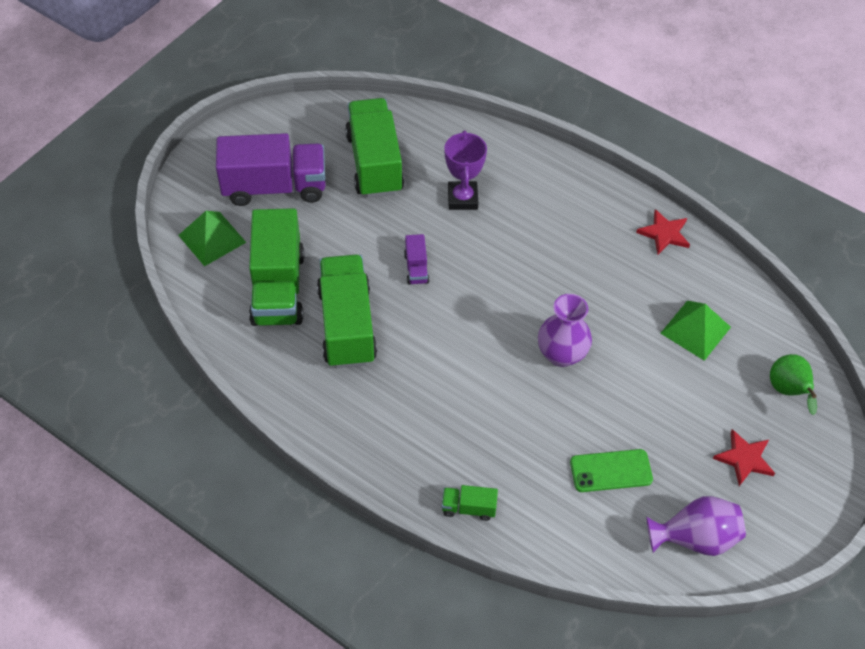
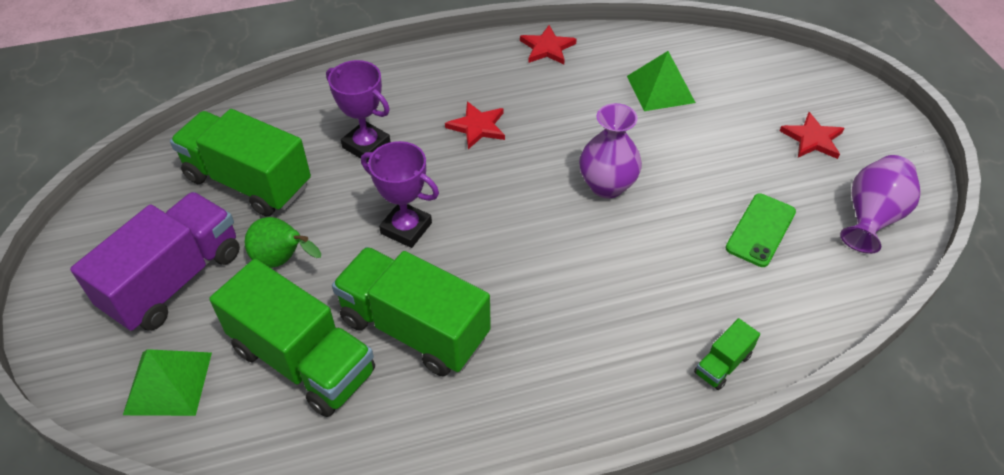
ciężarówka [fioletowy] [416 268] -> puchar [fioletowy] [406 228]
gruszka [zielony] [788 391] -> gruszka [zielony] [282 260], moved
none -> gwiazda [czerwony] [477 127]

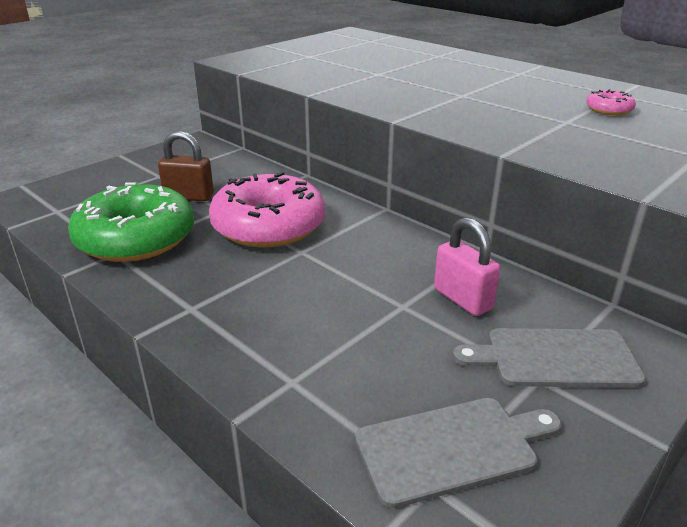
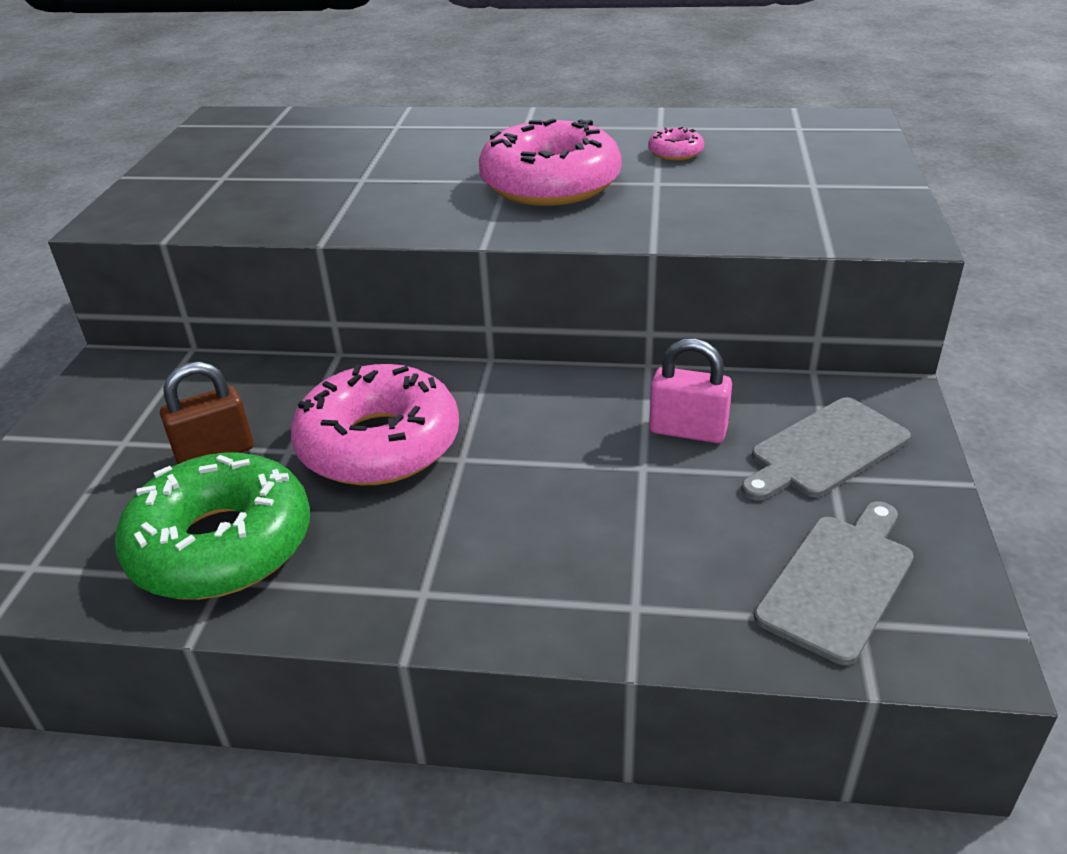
none -> donut [różowy] [550 184]

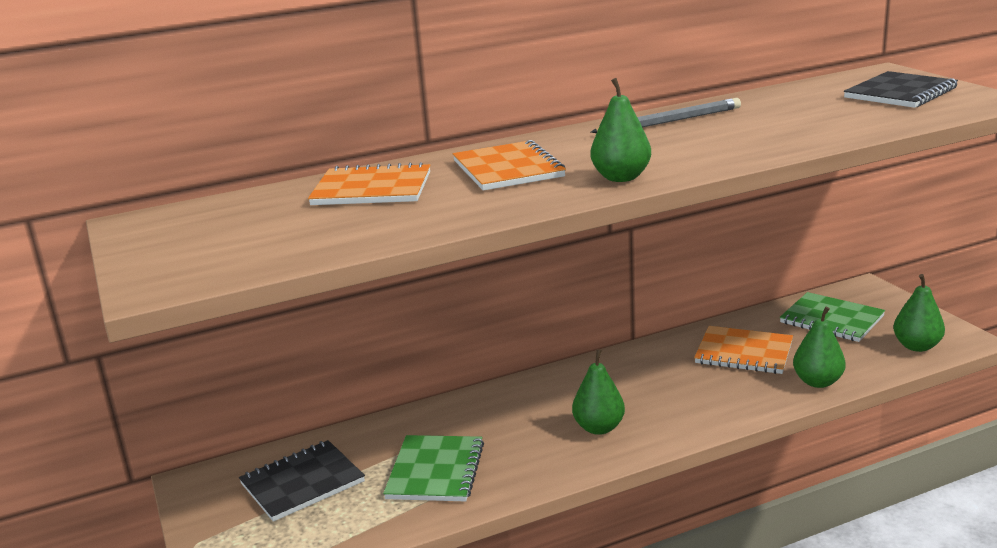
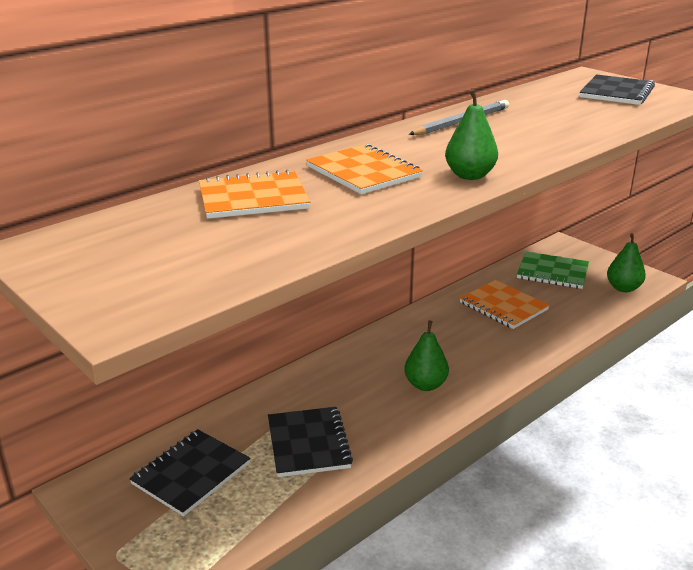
zeszyt [zielony] [435 471] -> zeszyt [czarny] [308 443]
zeszyt [pomarańczowy] [744 352] -> zeszyt [pomarańczowy] [503 306], 45 degrees clockwise
gruszka [zielony] [817 382] -> none

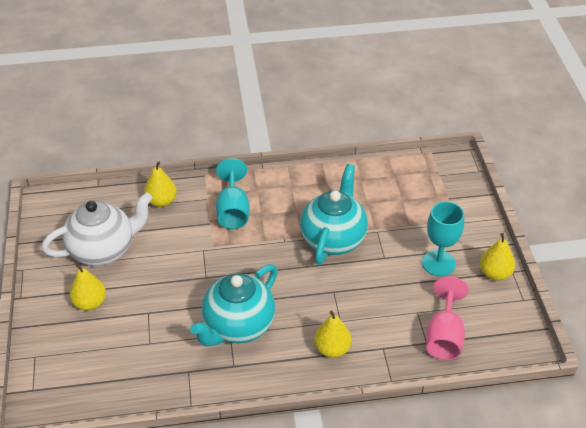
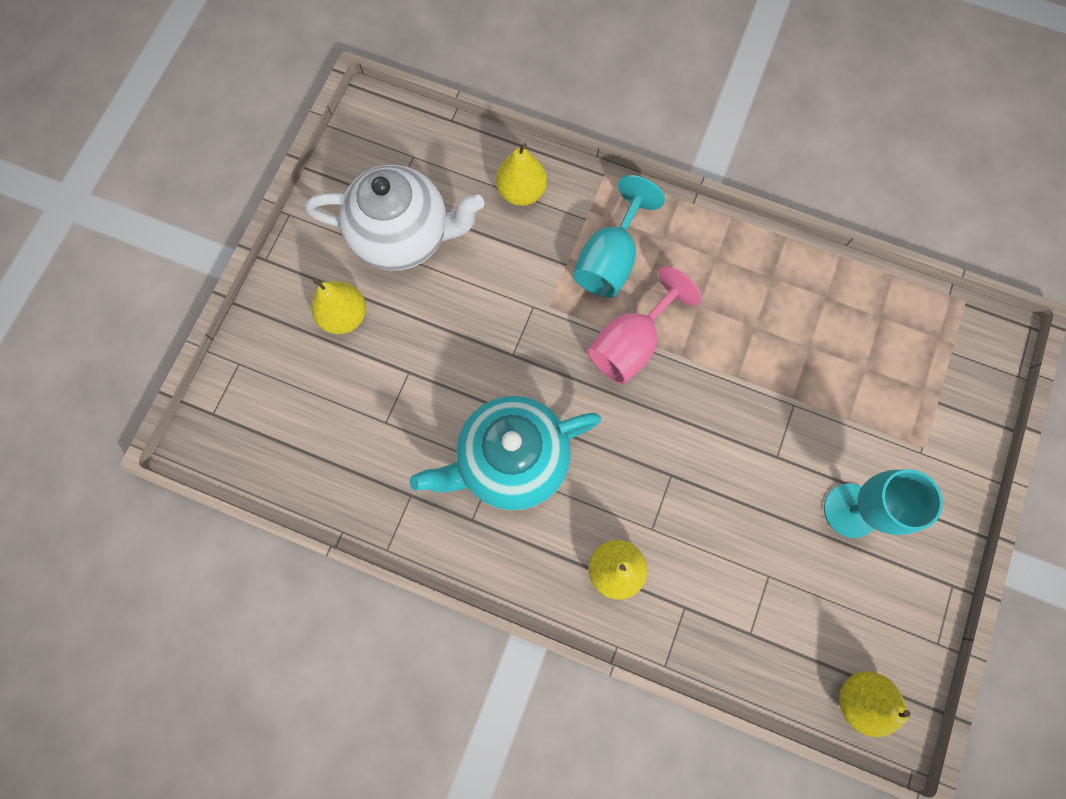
imbryk [turkusowy] [333 239] -> none
kielich [różowy] [444 336] -> kielich [różowy] [631 343], moved
gruszka [żółty] [495 273] -> gruszka [żółty] [859 698], moved

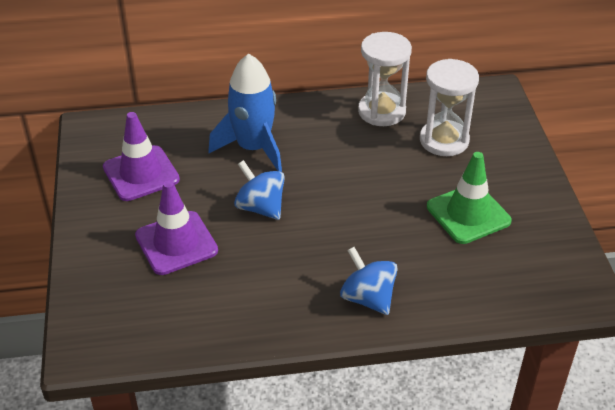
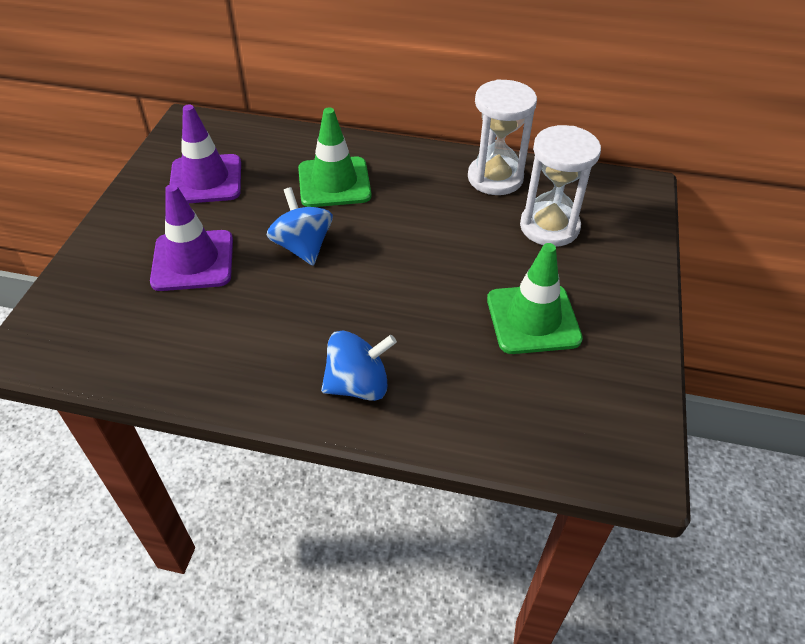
rakieta [niebieski] [253 148] -> pachołek [zielony] [334 182]
bączek [niebieski] [368 298] -> bączek [niebieski] [358 385], 90 degrees clockwise

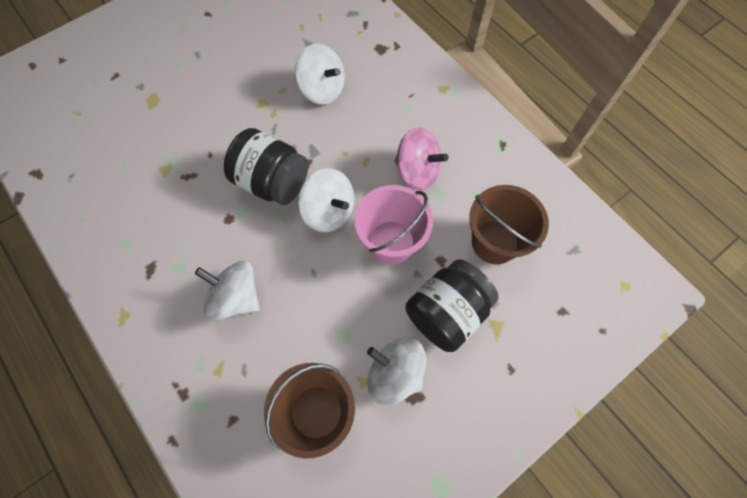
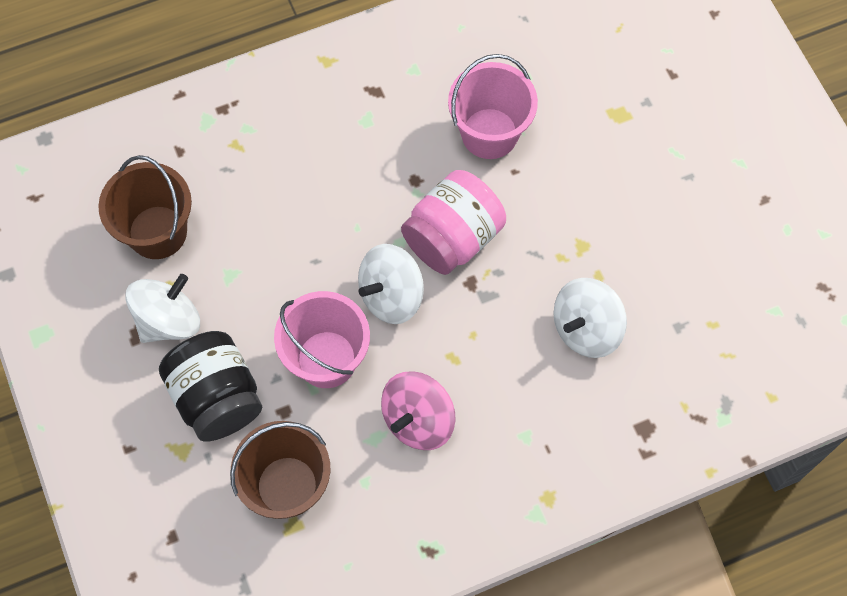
bączek [biały] [236 297] -> none
słoik [czarny] [272 182] -> słoik [różowy] [453 237]
none -> wiadro [różowy] [489 133]

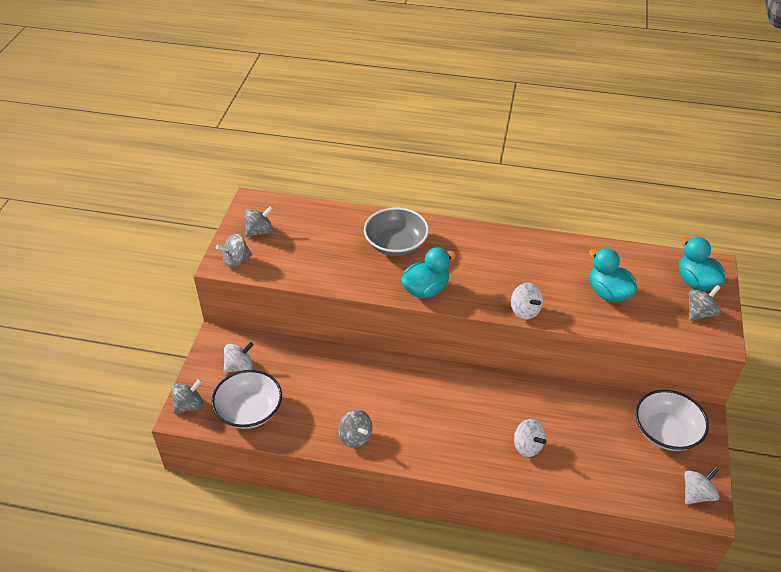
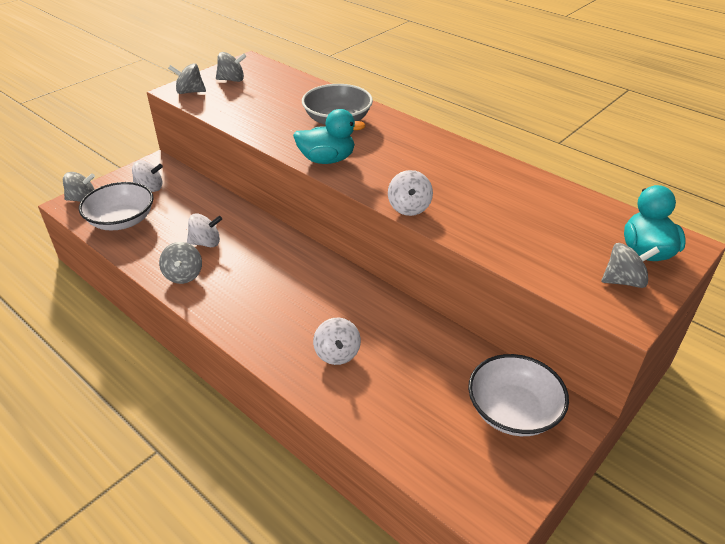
kaczka [turkusowy] [608 293] -> none
bączek [biały] [697 494] -> bączek [biały] [206 243], moved

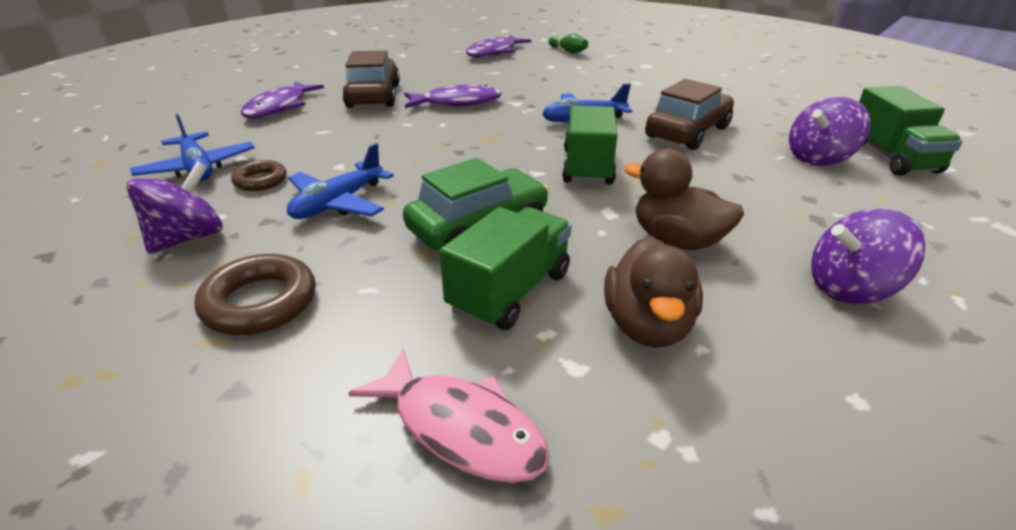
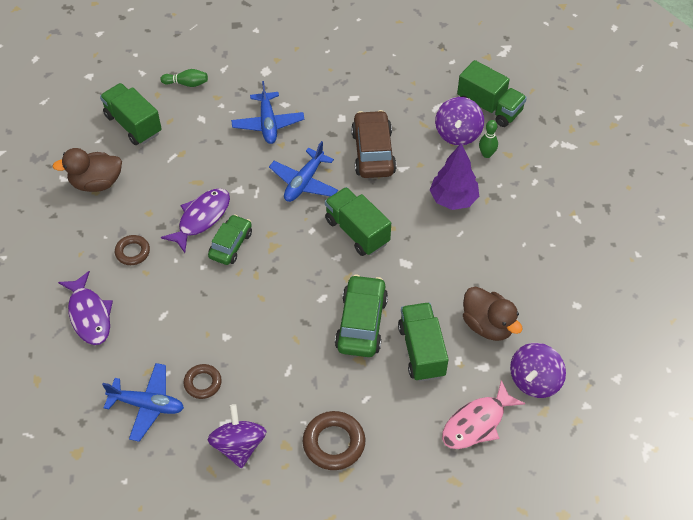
samolot [niebieski] [338 203] -> samolot [niebieski] [268 124], moved
samochód [brązowy] [373 96] -> pierścień [brązowy] [132 252]
ryba [różowy] [461 428] -> ryba [różowy] [477 423], 150 degrees clockwise
ryba [fioletowy] [494 52] -> ciężarówka [zielony] [133 124]
kaczka [brązowy] [677 240] -> kaczka [brązowy] [96 183], moved
bączek [fioletowy] [850 288] -> bączek [fioletowy] [534 380], moved
none -> samochód [zielony] [230 245]
none -> drzewko [fioletowy] [453 199]
none -> kręgiel [zielony] [486 154]

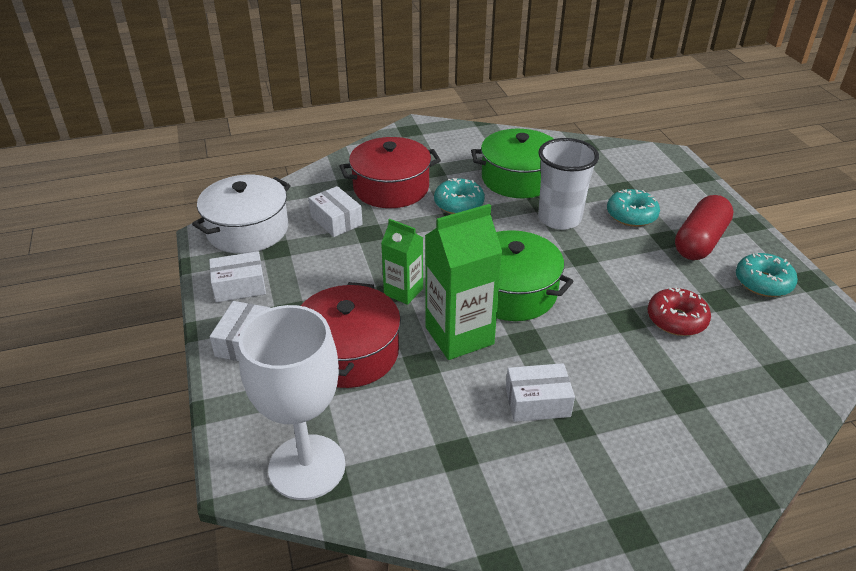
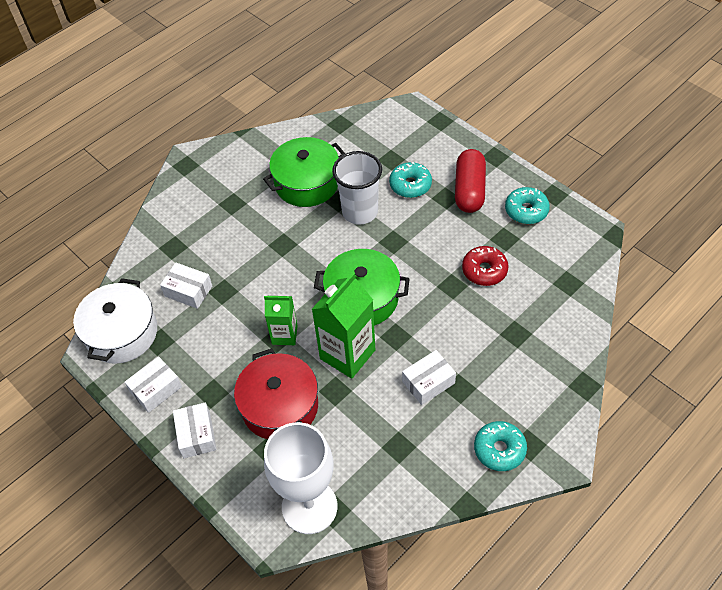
garnek [czerwony] [391 188] -> none
donut [turkusowy] [459 204] -> donut [turkusowy] [499 449], moved

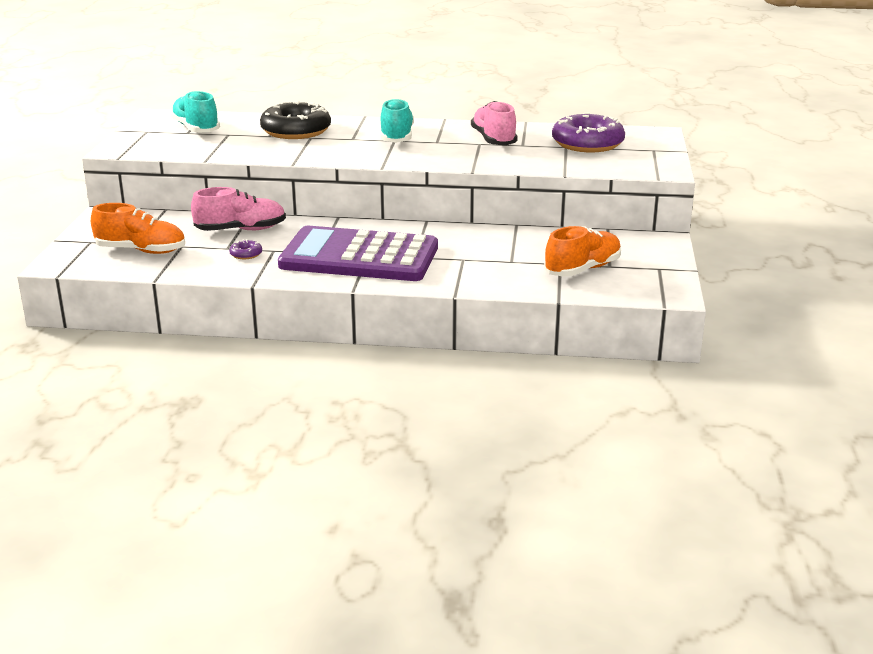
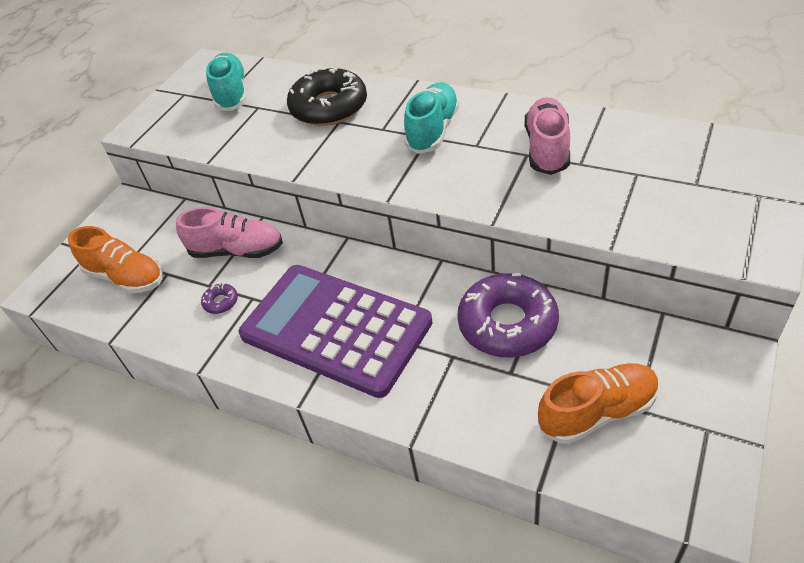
donut [fioletowy] [587 144] -> donut [fioletowy] [507 324], moved

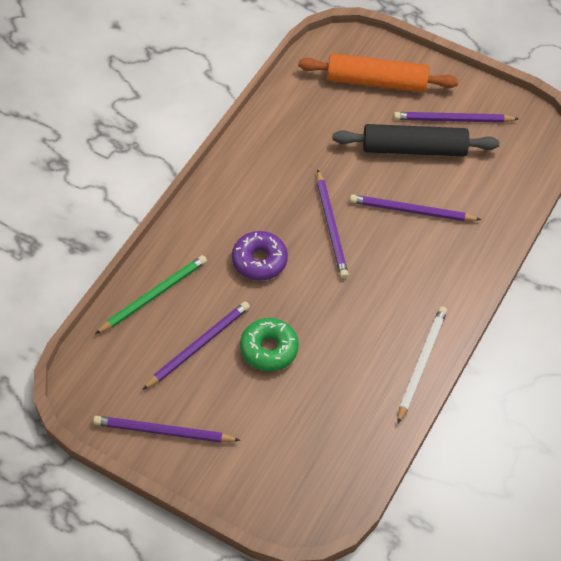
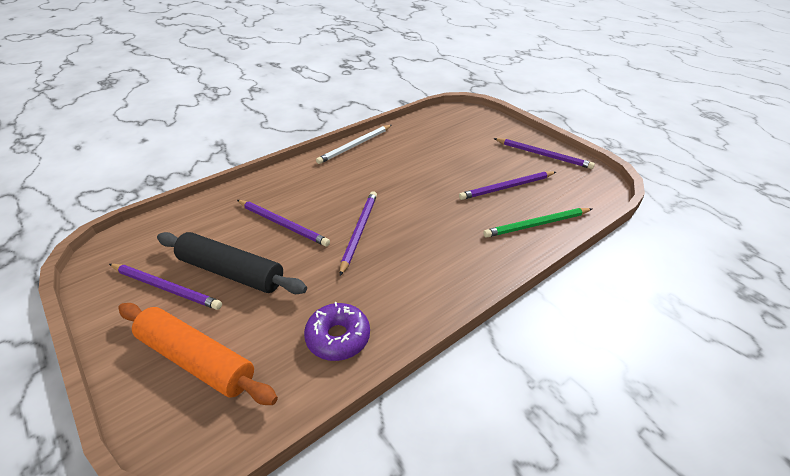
donut [fioletowy] [259 261] -> donut [fioletowy] [338 337], moved
donut [zielony] [269 349] -> none

